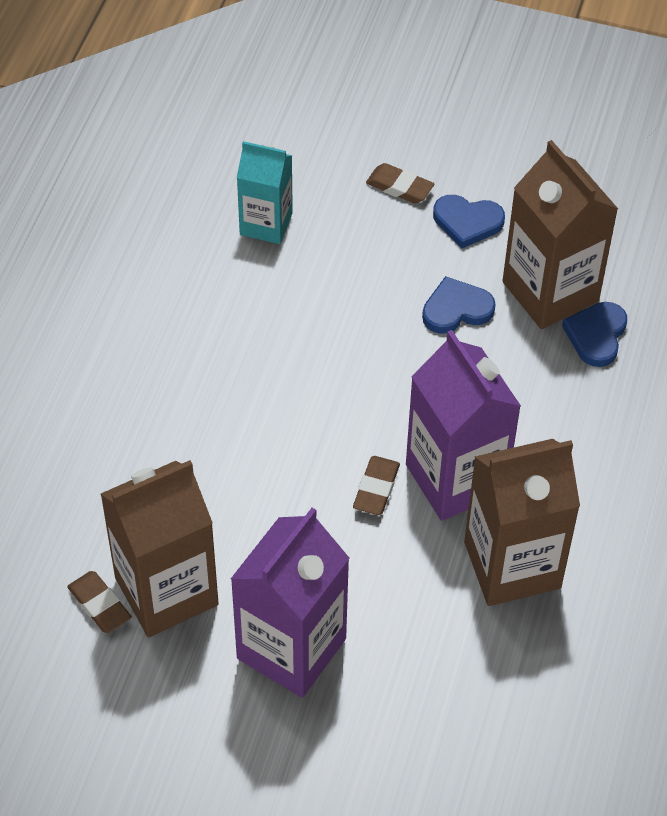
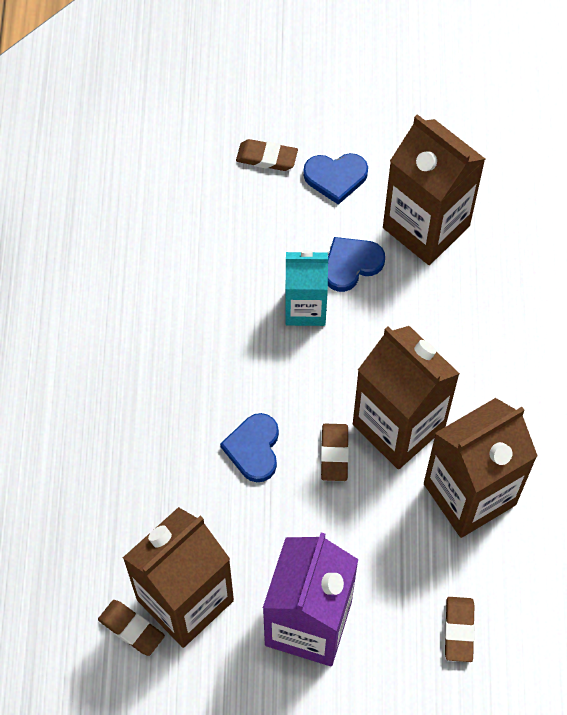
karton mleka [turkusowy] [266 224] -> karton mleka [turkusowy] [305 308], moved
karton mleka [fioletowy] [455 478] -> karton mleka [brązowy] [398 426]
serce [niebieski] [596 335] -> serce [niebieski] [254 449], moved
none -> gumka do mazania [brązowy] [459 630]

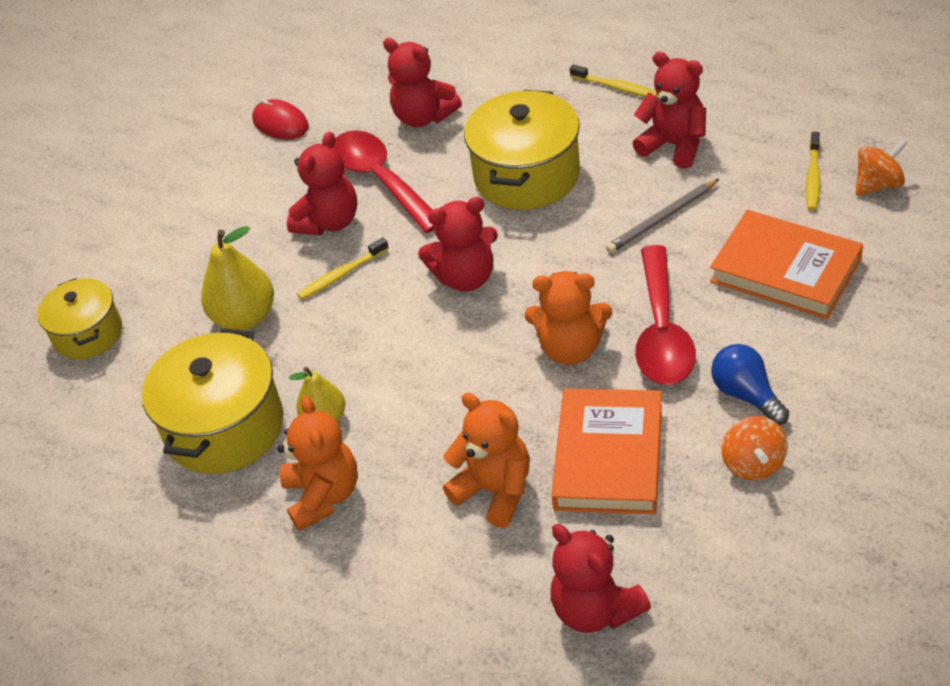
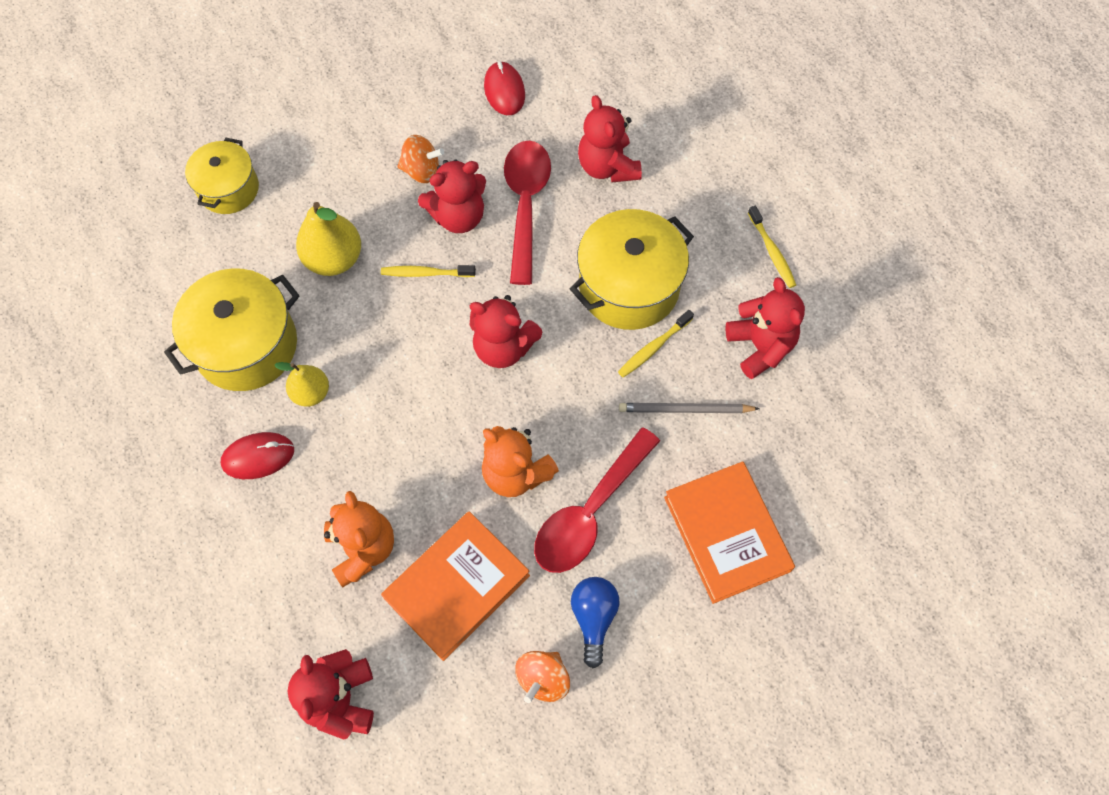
miś [pomarańczowy] [323 495] -> myszka [czerwony] [258 457]
szczoteczka do zębów [żółty] [813 177] -> szczoteczka do zębów [żółty] [653 347], moved
bączek [pomarańczowy] [878 185] -> bączek [pomarańczowy] [422 170], moved

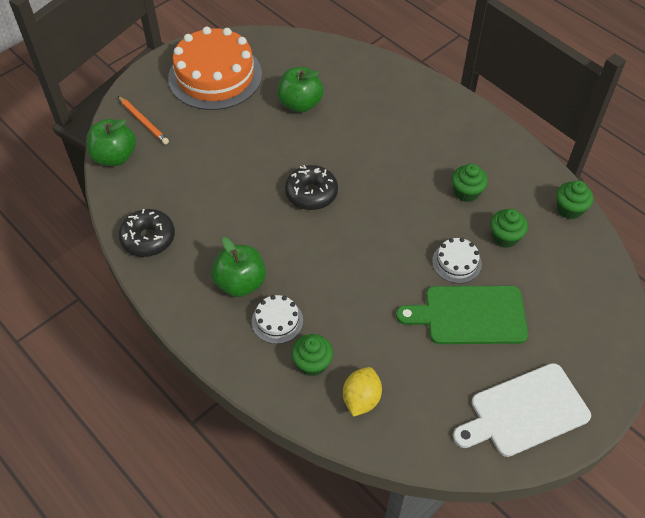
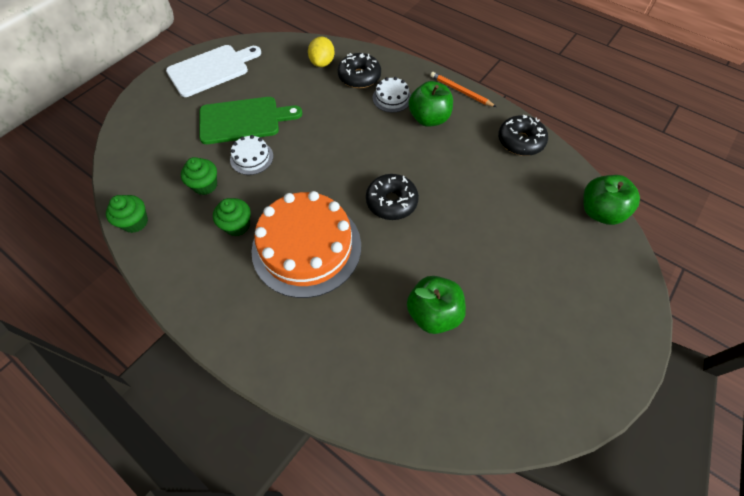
ołówek [pomarańczowy] [143 122] -> ołówek [pomarańczowy] [460 91], moved
tort [pomarańczowy] [215 76] -> tort [pomarańczowy] [306 247], moved
muffinka [zielony] [312 363] -> donut [czarny] [359 77]

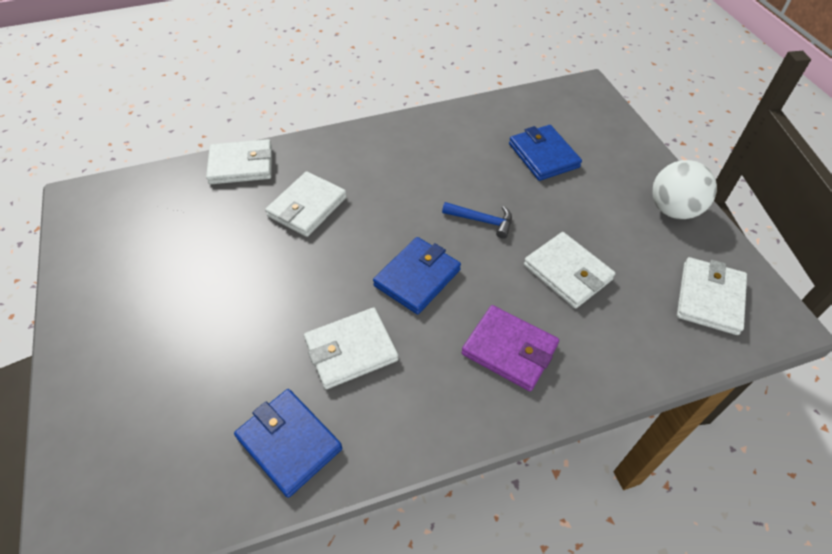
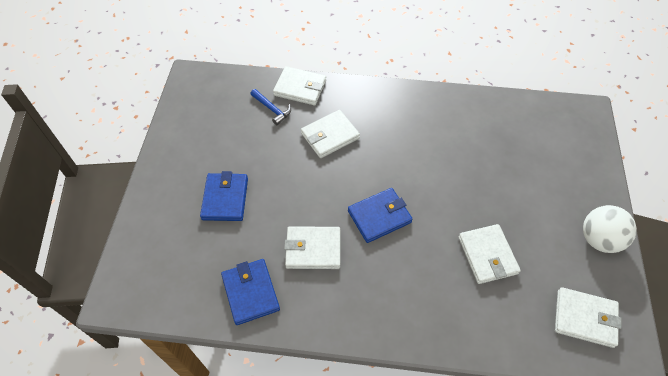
młotek [niebieski] [482 221] -> młotek [niebieski] [272 109], moved
portfel [fioletowy] [509 350] -> none
portfel [niebieski] [543 156] -> portfel [niebieski] [225 199], moved
portfel [biały] [709 298] -> portfel [biały] [585 318], 60 degrees clockwise

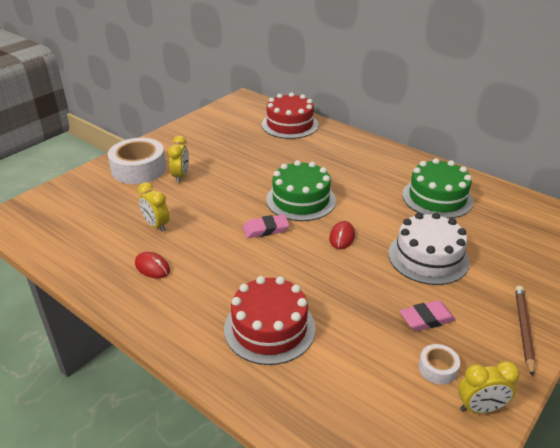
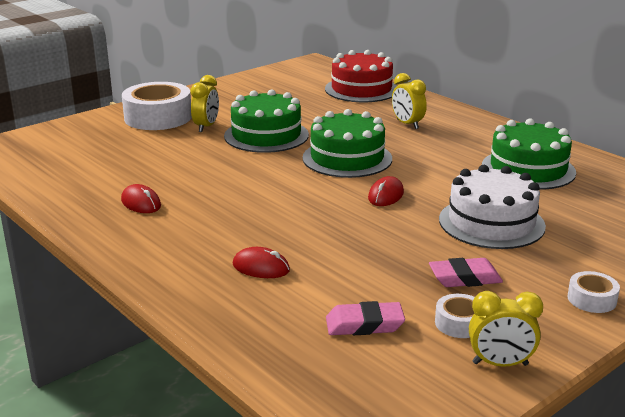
budzik [żółty] [156 225] -> budzik [żółty] [407 124], moved
tort [czerwony] [269 328] -> myszka [czerwony] [261 267]
gumka do mazania [różowy] [266 229] -> gumka do mazania [różowy] [364 324], moved
ołówek [brązowy] [523 329] -> taśma klejąca [biały] [591 299]
none -> tort [zielony] [266 135]

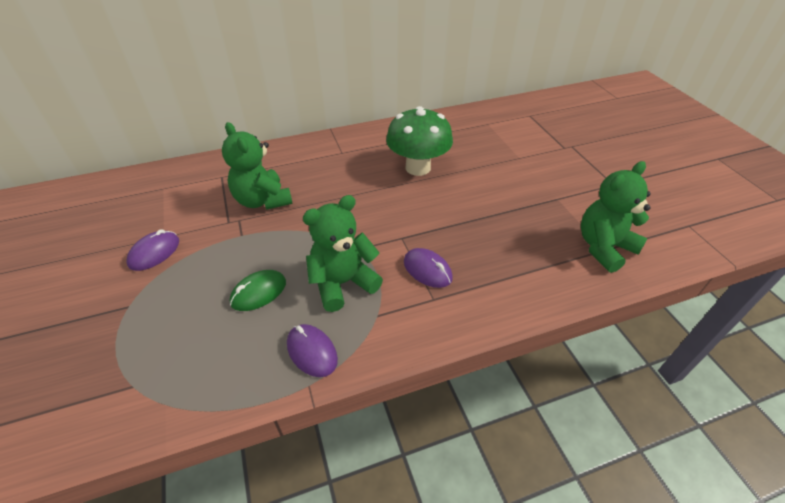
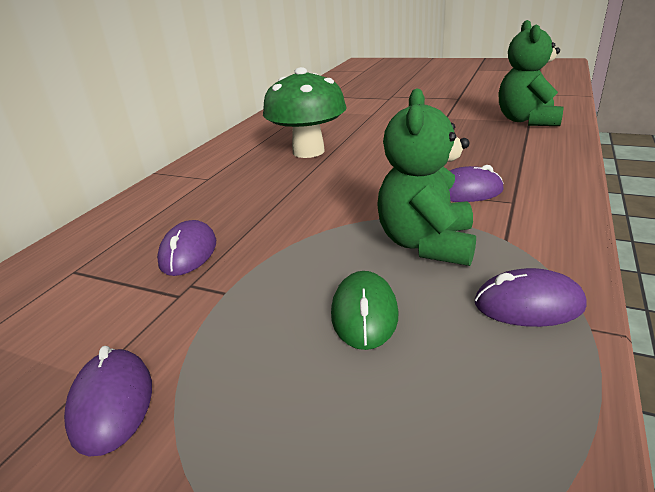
miś [zielony] [263 200] -> myszka [fioletowy] [188 253]

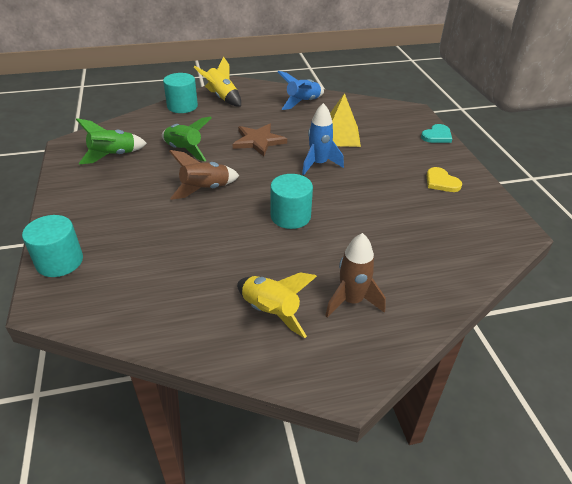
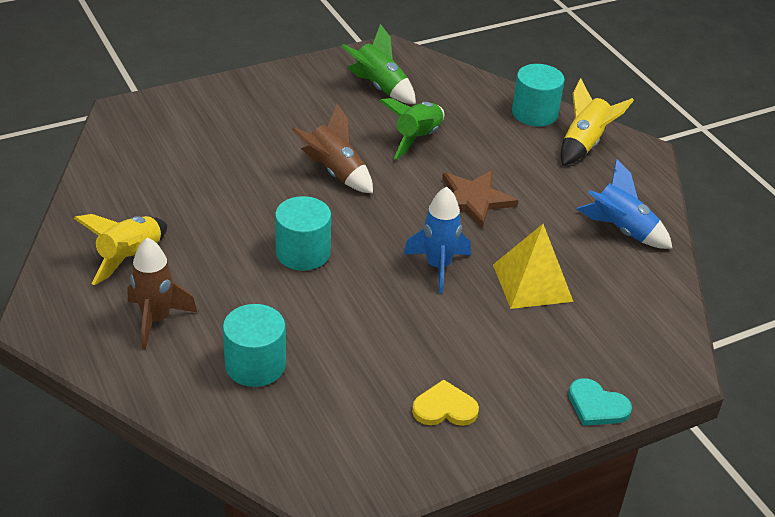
walec [turkusowy] [59 261] -> walec [turkusowy] [255 365], moved
serce [żółty] [441 182] -> serce [żółty] [444 408], 45 degrees clockwise

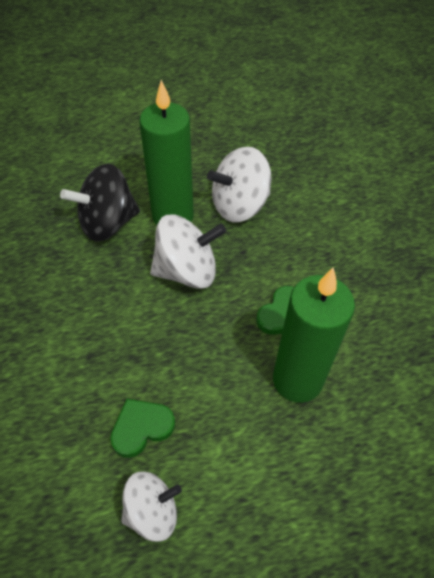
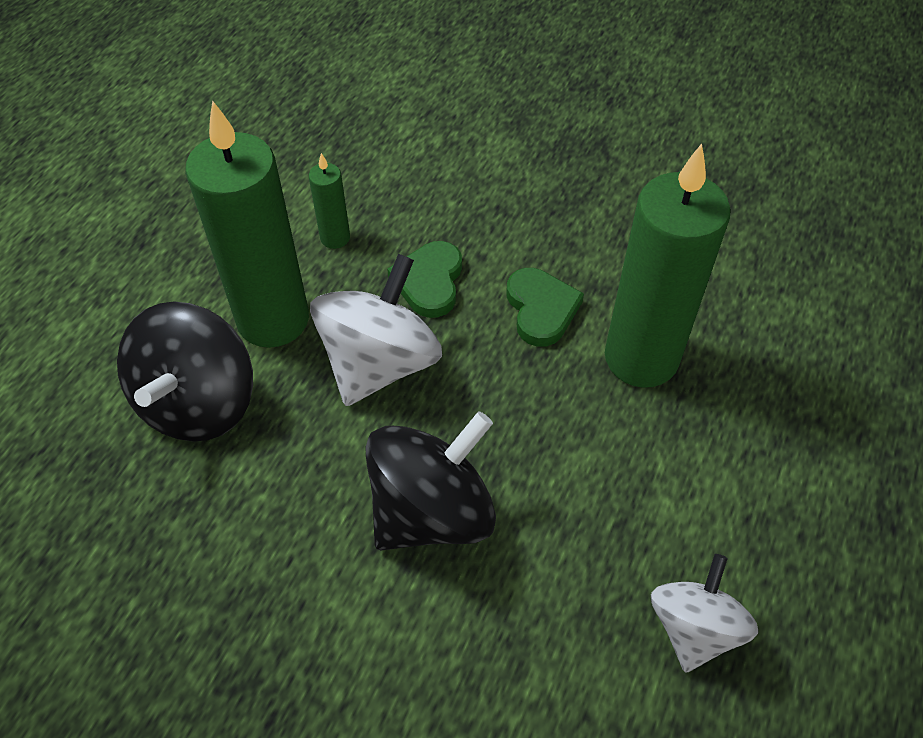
serce [zielony] [141 428] -> serce [zielony] [429 282], moved
bączek [biały] [239 205] -> świeca [zielony] [335 238]
none -> bączek [czarny] [432 511]

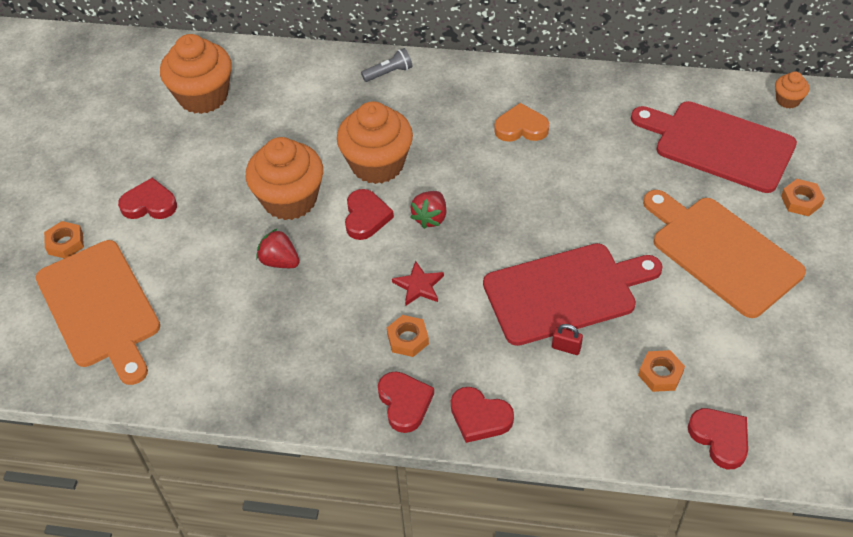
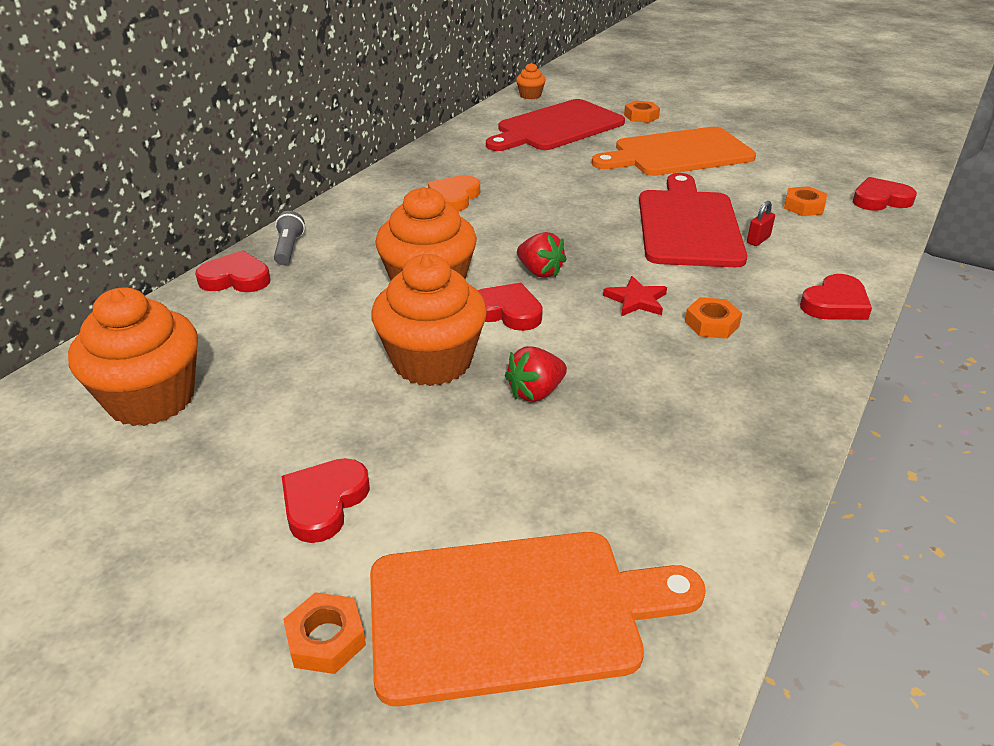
serce [czerwony] [404 403] -> serce [czerwony] [236 278], moved

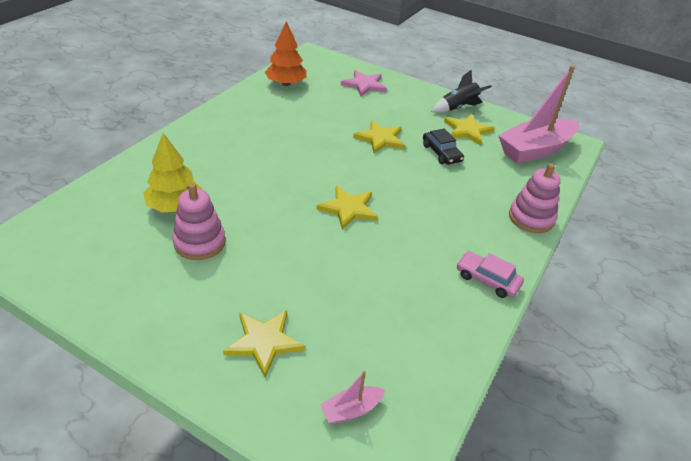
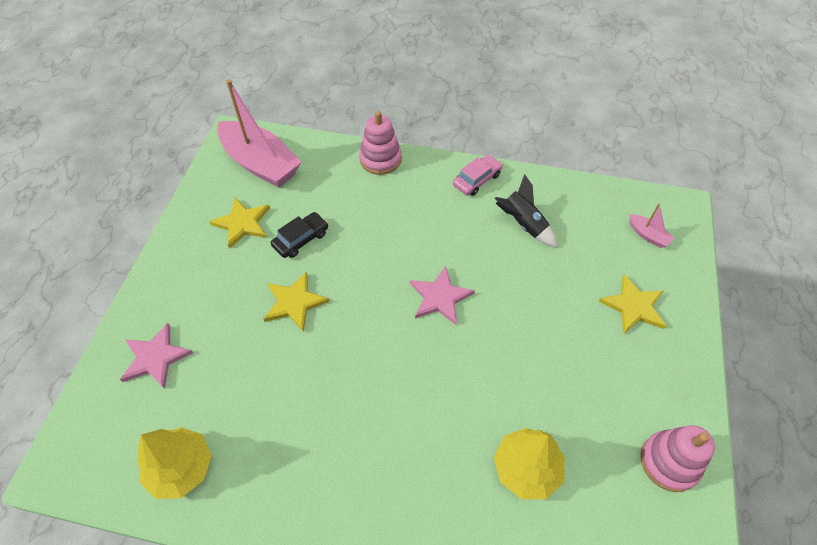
zabawka nakładanka [różowy] [199 242] -> zabawka nakładanka [różowy] [669 462], moved
drzewko [pomarańczowy] [286 83] -> drzewko [żółty] [181 467]
gwiazda [żółty] [348 208] -> gwiazda [różowy] [440 297]
rakieta [czarny] [458 108] -> rakieta [czarny] [523 224], moved
samochód [różowy] [487 280] -> samochód [różowy] [477 180], 150 degrees counterclockwise

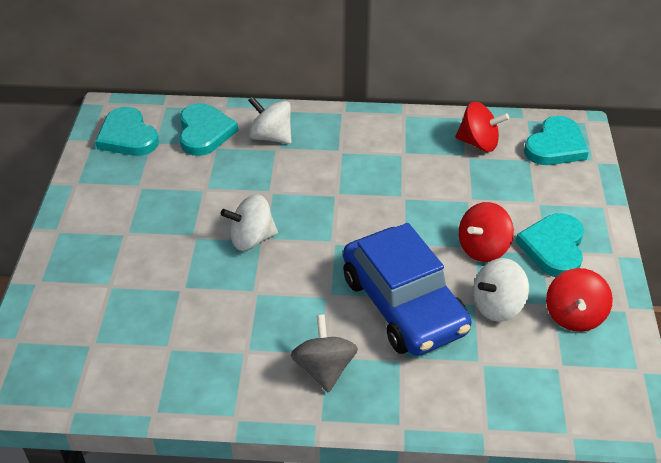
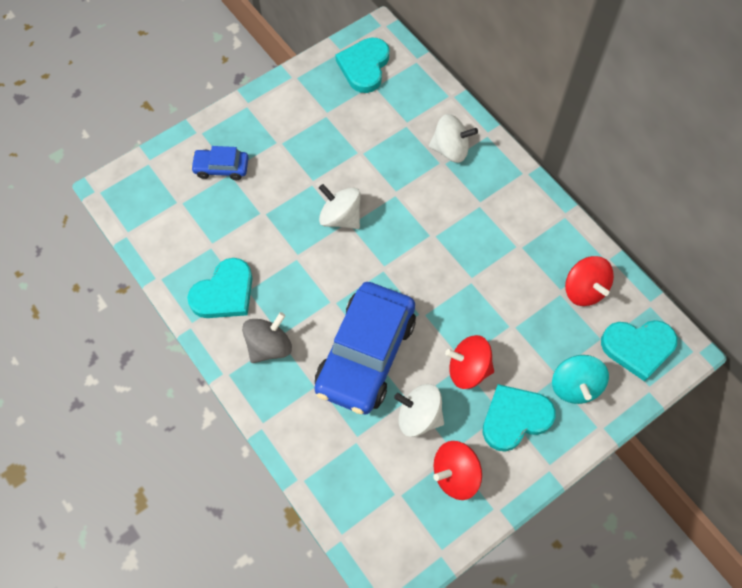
serce [turkusowy] [204 132] -> serce [turkusowy] [224 293], moved
bączek [biały] [271 137] -> bączek [biały] [450 149], 105 degrees clockwise
none -> samochód [niebieski] [221 168]
none -> bączek [turkusowy] [575 386]

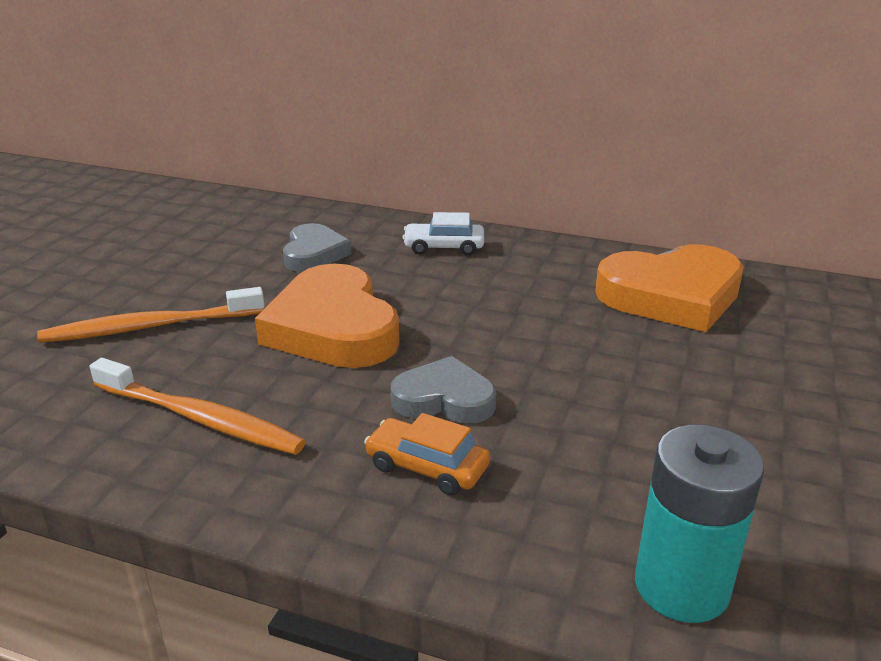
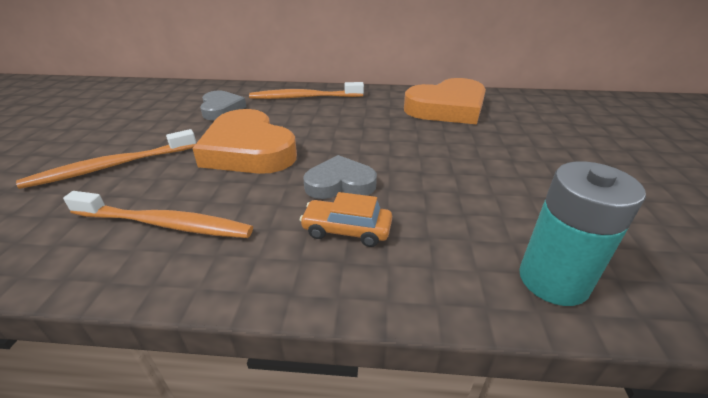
samochód [biały] [444 247] -> szczoteczka do zębów [pomarańczowy] [304 97]

